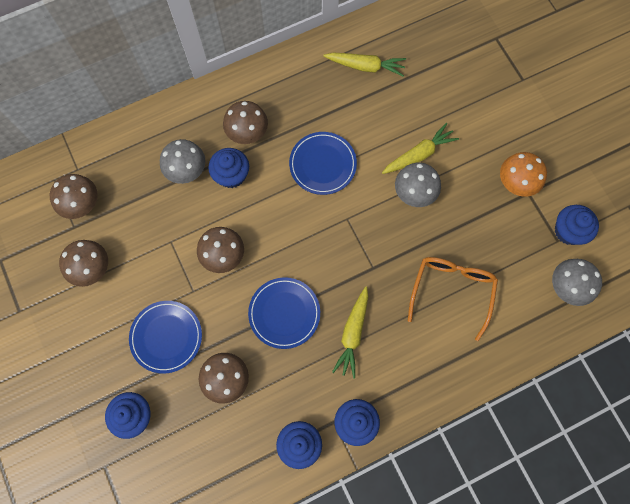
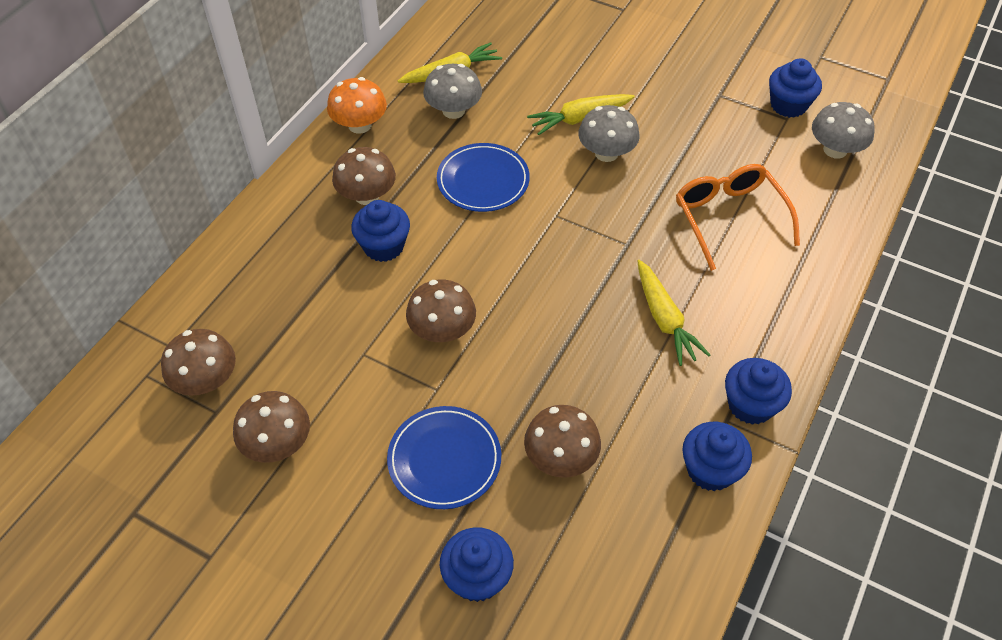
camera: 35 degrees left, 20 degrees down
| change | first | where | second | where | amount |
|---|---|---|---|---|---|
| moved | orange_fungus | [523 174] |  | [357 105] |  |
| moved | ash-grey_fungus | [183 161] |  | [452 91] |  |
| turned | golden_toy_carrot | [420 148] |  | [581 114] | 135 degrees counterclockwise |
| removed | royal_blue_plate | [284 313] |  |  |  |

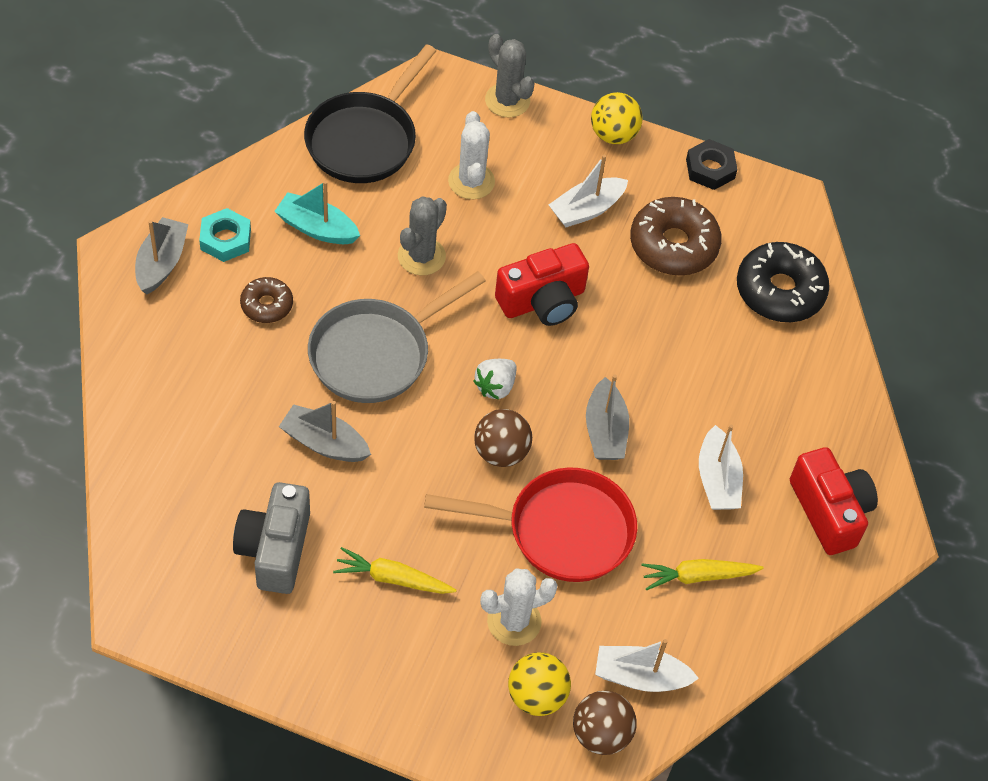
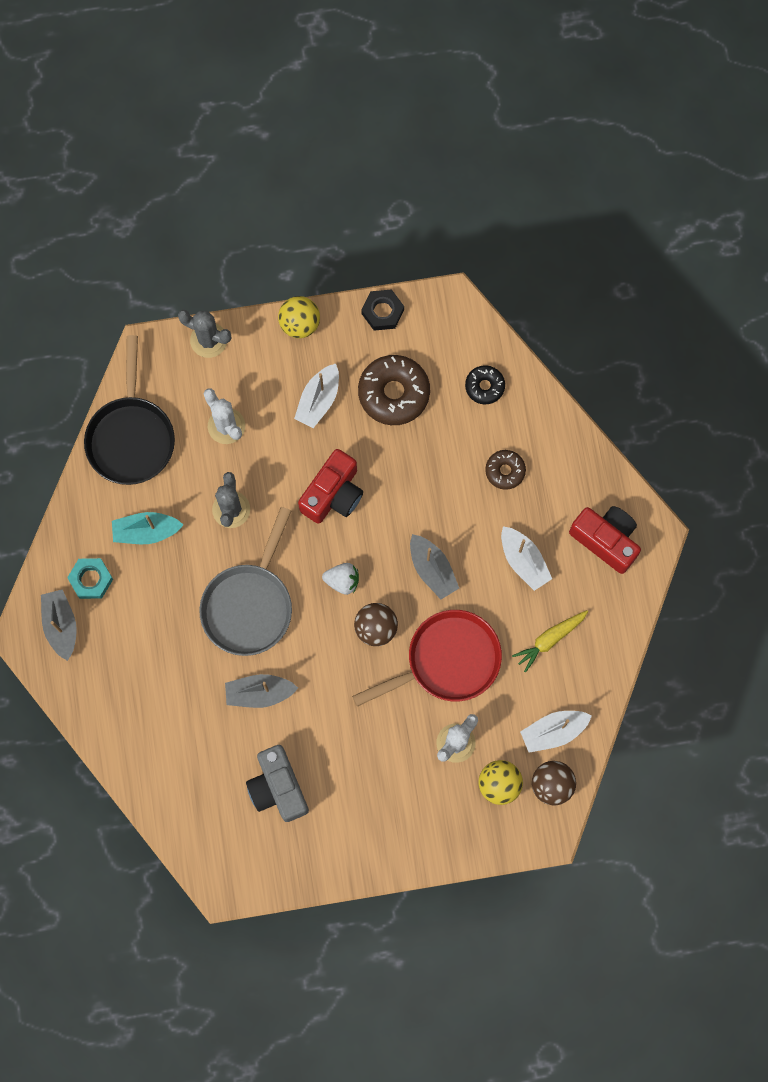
camera: 25 degrees left, 20 degrees up
| change | first | where | second | where | amount |
|---|---|---|---|---|---|
| turned | white_berry | [495 379] |  | [340 579] | 90 degrees counterclockwise |
| resized | jet-black_doughnut | [783 282] |  | [485 385] | x0.56 |
| moved | brown_doughnut | [266 300] |  | [505 470] |  |
| removed | golden_toy_carrot | [395 570] |  |  |  |

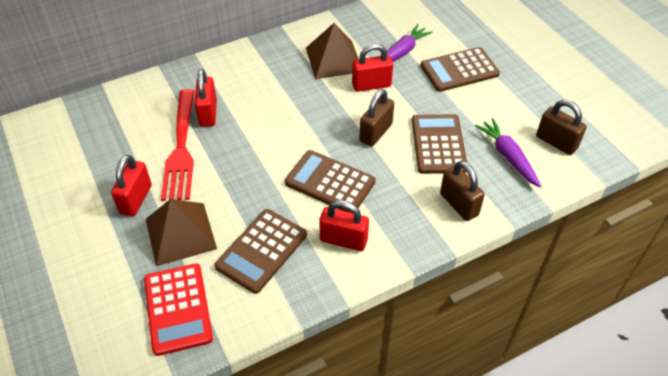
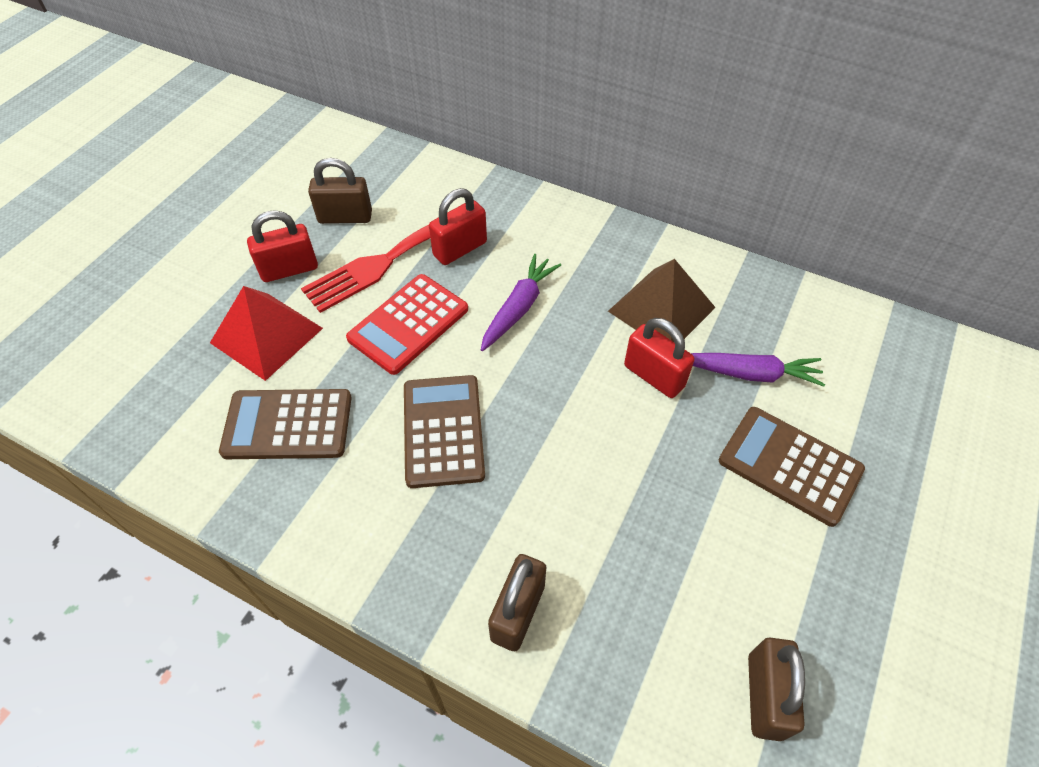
camera: 55 degrees right, 5 degrees up
| change | first | where | second | where | amount |
|---|---|---|---|---|---|
| recoloured | brown_pyramid_shape | [181 232] | scarlet_pyramid_shape | [266 333] |  |
| moved | brown_padlock | [376 118] |  | [340 191] |  |
| moved | scarlet_pocket_calculator | [178 309] |  | [407 324] |  |
| moved | violet_toy_carrot | [508 152] |  | [521 302] |  |
| removed | scarlet_padlock | [344 225] |  |  |  |
| removed | brown_pocket_calculator | [439 144] |  |  |  |

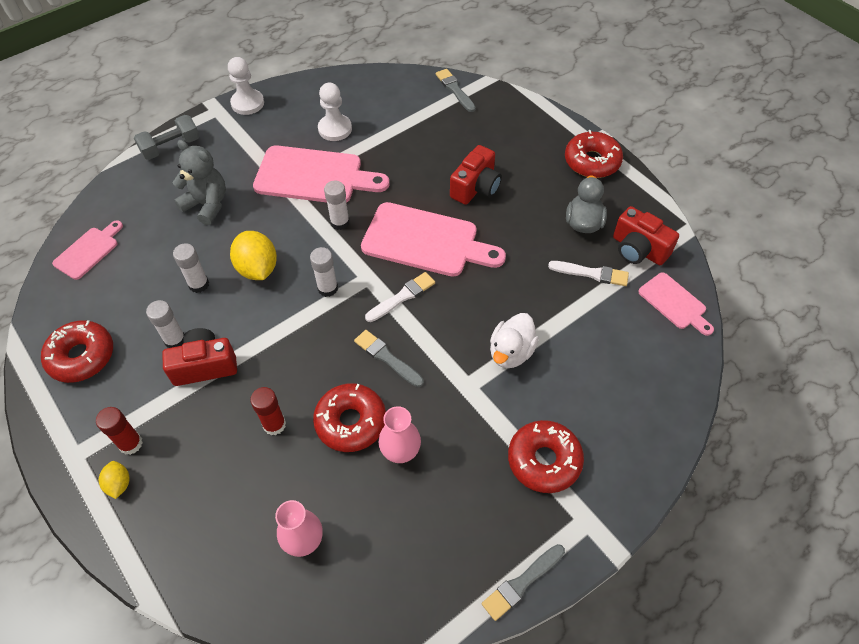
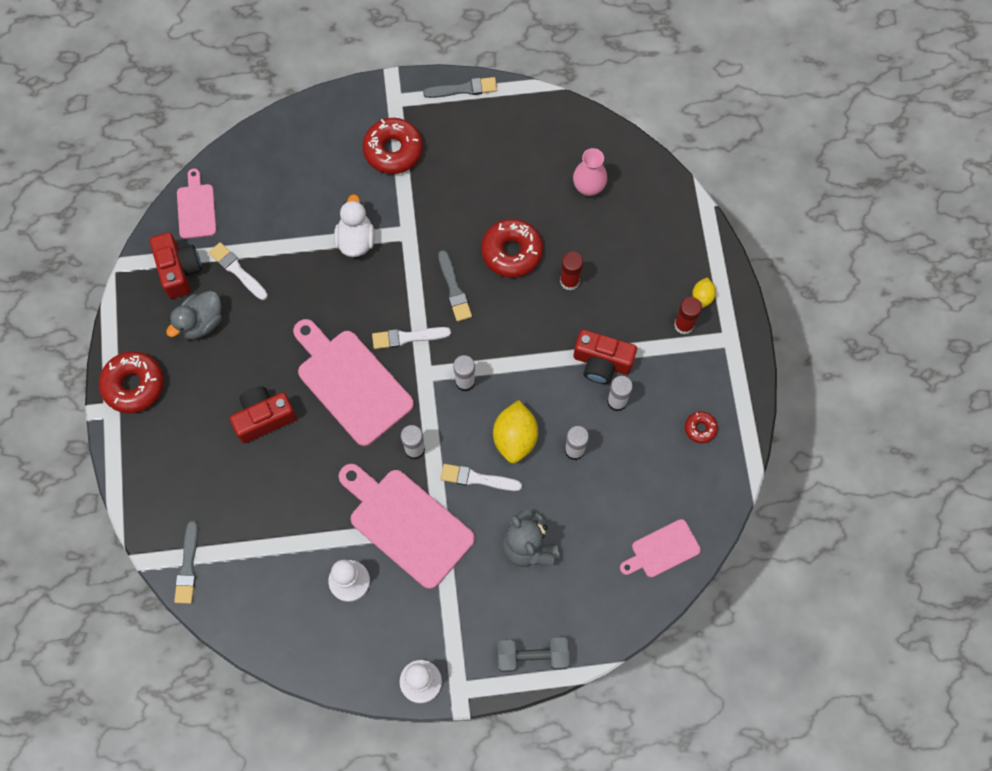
camera: 150 degrees left, 15 degrees up
| change | first | where | second | where | amount |
|---|---|---|---|---|---|
| turned | white_duck | [514 340] |  | [354 225] | 60 degrees counterclockwise |
| added |  |  | white_paint_brush | [481 477] |  |
| resized | scarlet_doughnut | [77 351] |  | [701 427] | x0.51 |
| removed | rosy_tall_vase | [400 434] |  |  |  |

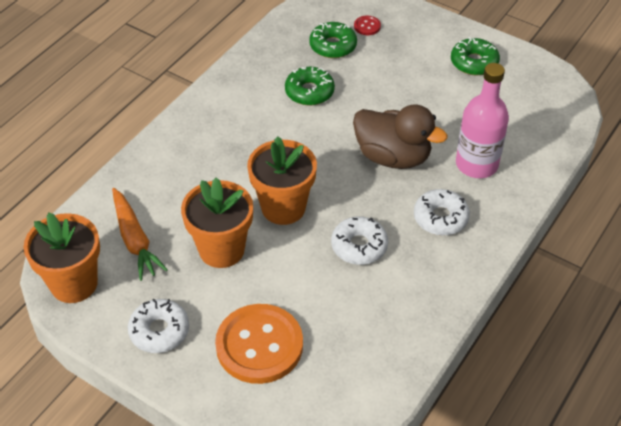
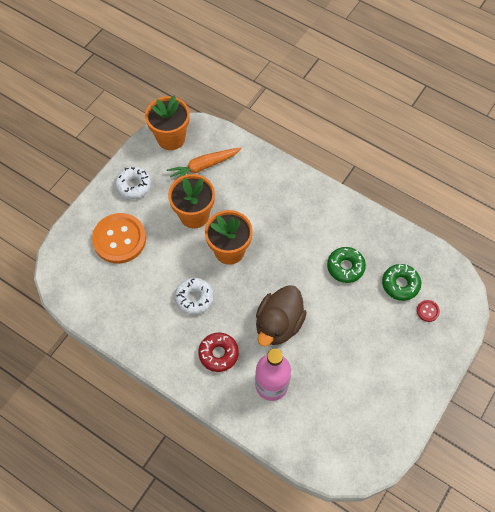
camera: 90 degrees right, 15 degrees up
| change | first | where | second | where | amount |
|---|---|---|---|---|---|
| recoloured | white_doughnut | [442 212] | scarlet_doughnut | [218 352] |  |
| removed | green_doughnut | [475 56] |  |  |  |

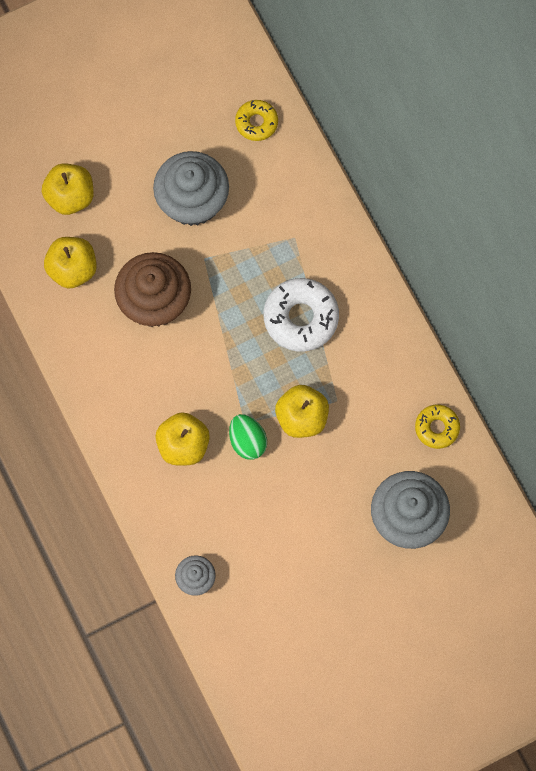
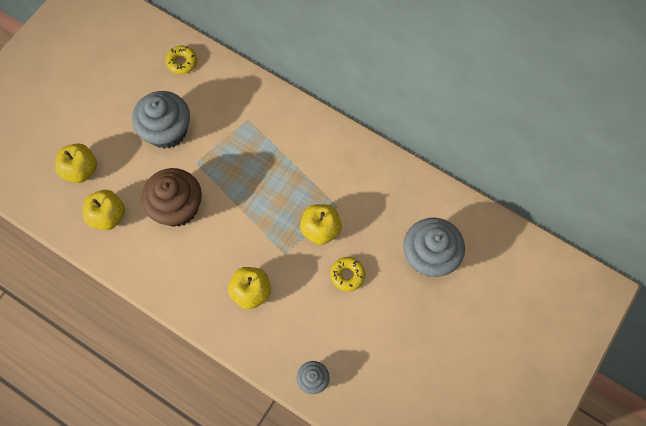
camera: 30 degrees left, 5 degrees down
| change | first | where | second | where | amount |
|---|---|---|---|---|---|
| moved | golden_doughnut | [437 427] |  | [347 274] |  |
| removed | green_toy_egg | [248 437] |  |  |  |
| removed | white_doughnut | [301 315] |  |  |  |

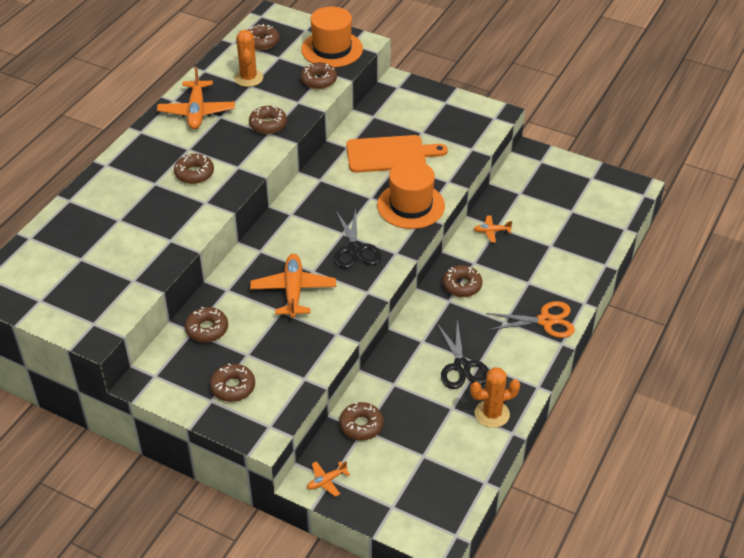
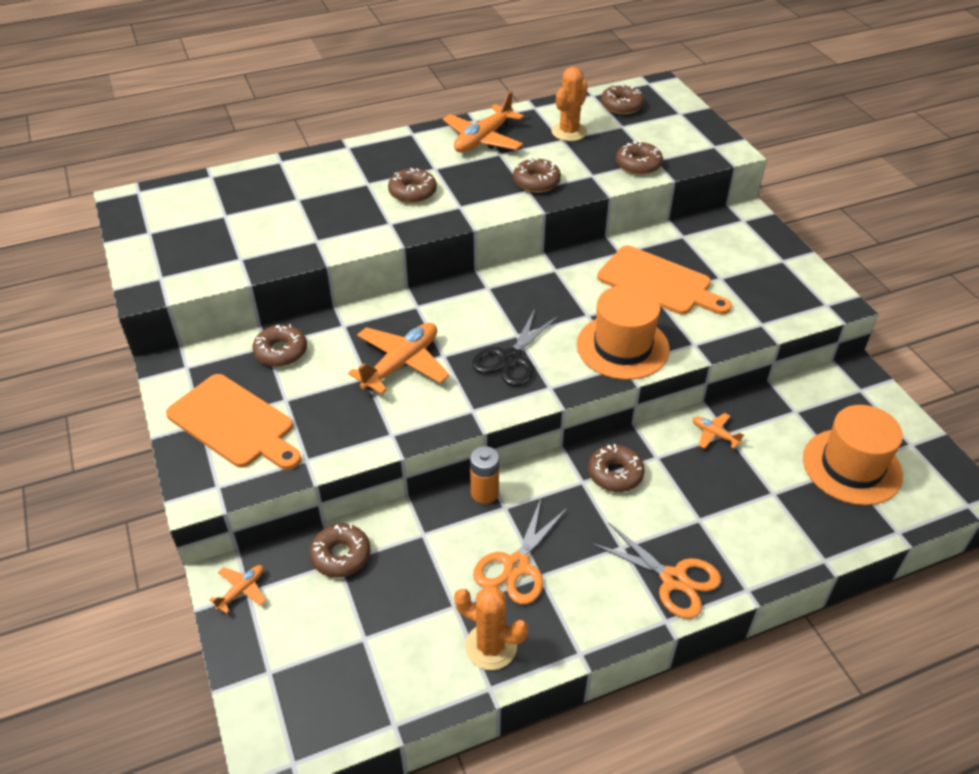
camera: 40 degrees right, 0 degrees up
| change | first | where | second | where | amount |
|---|---|---|---|---|---|
| replaced | brown_doughnut | [232 382] | orange_cutting_board | [234 422] |  |
| turned | orange_toy_plane | [328 479] |  | [237 589] | 120 degrees clockwise |
| added |  |  | orange_power_cell | [484 475] |  |
| recoloured | jet-black_shears | [463 354] | orange_shears | [520 552] |  |
| moved | orange_hat | [332 37] |  | [853 455] |  |

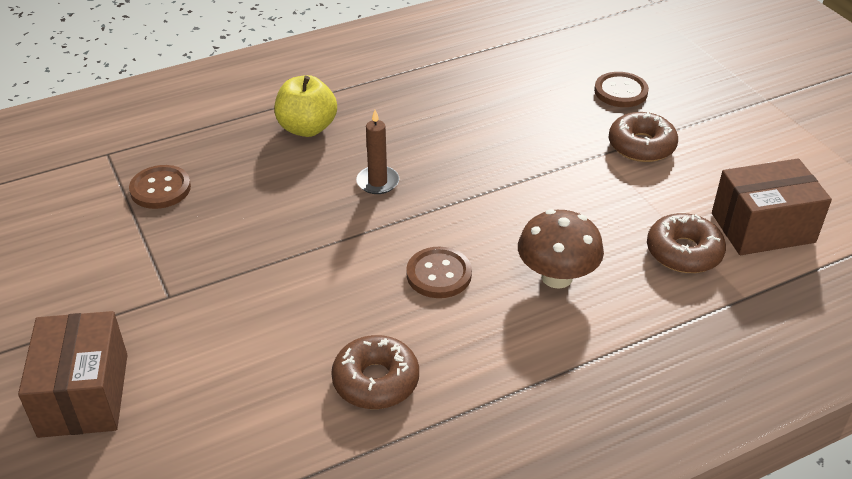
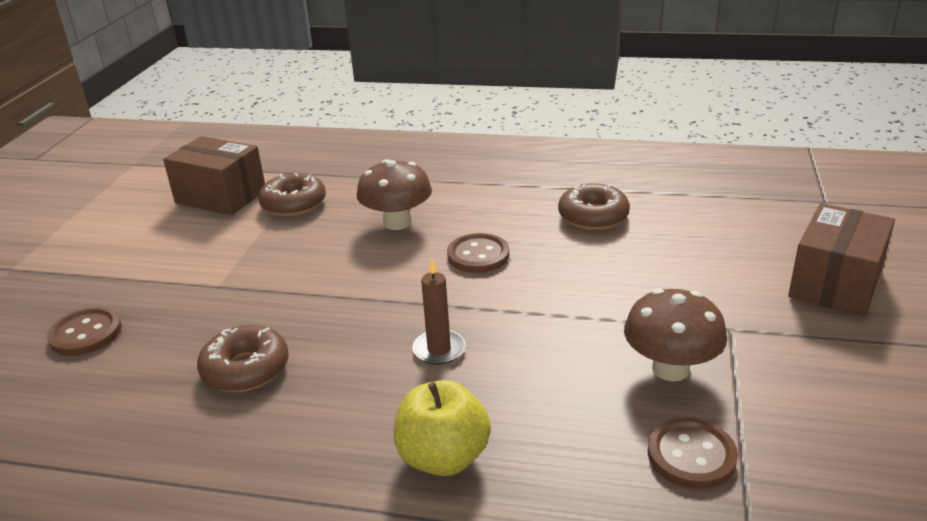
camera: 140 degrees left, 10 degrees down
| change | first | where | second | where | amount |
|---|---|---|---|---|---|
| moved | brown_doughnut | [643 137] |  | [243 358] |  |
| added |  |  | brown_fungus | [675 334] |  |

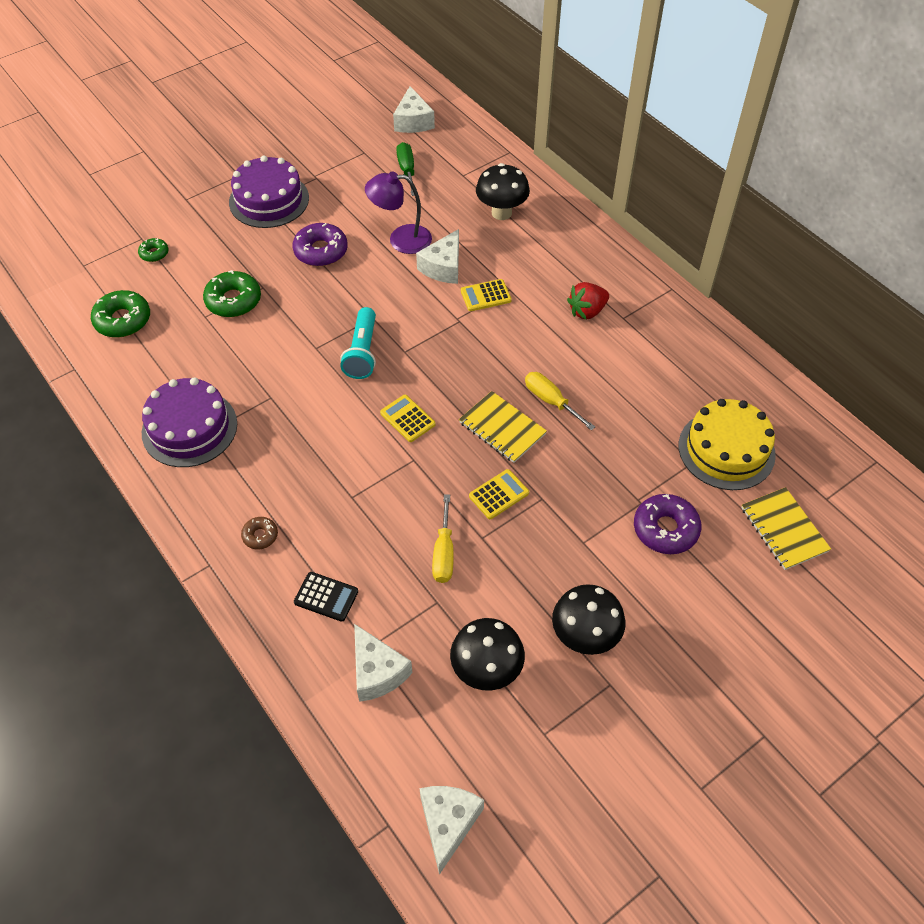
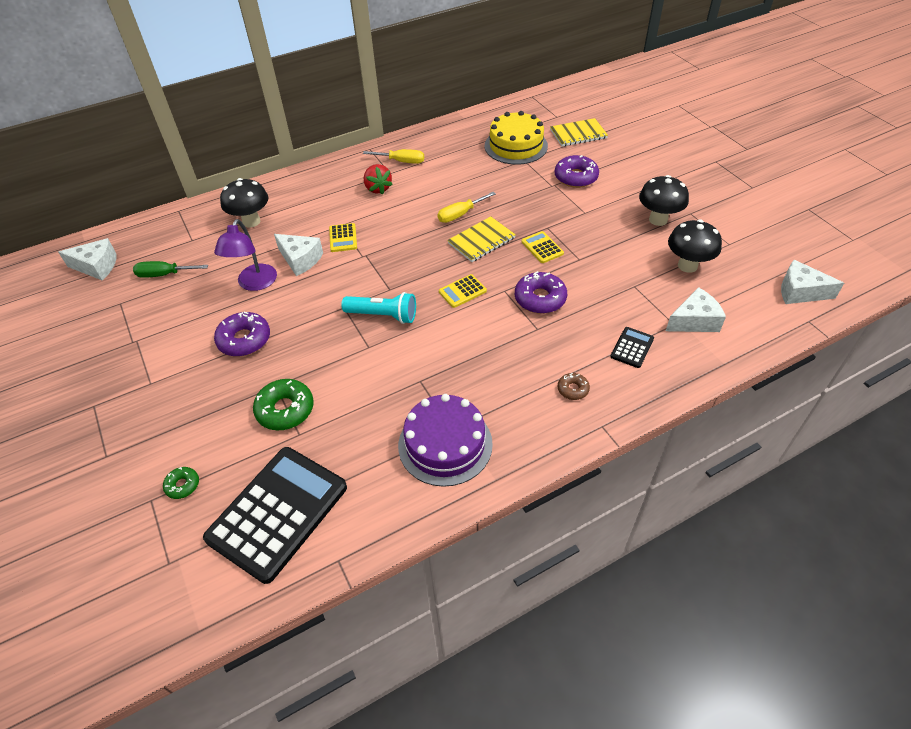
camera: 80 degrees left, 5 degrees down
| change | first | where | second | where | amount |
|---|---|---|---|---|---|
| replaced | green_doughnut | [120 314] | jet-black_pocket_calculator | [275 515] |  |
| moved | golden_flat_screwdriver | [443 538] |  | [393 156] |  |
| added |  |  | violet_doughnut | [541 292] |  |
| removed | violet_cake | [269 191] |  |  |  |

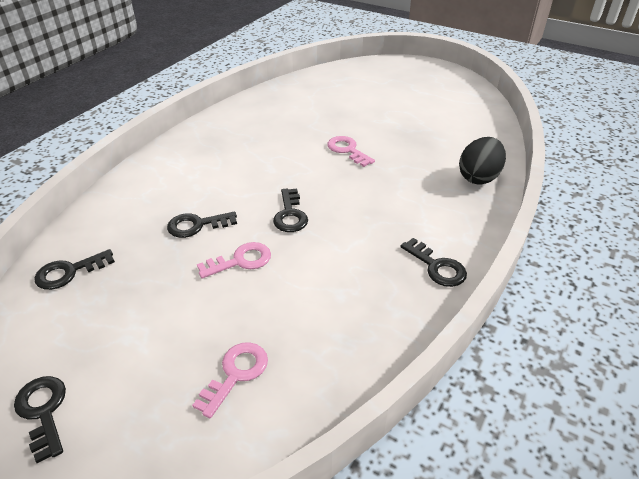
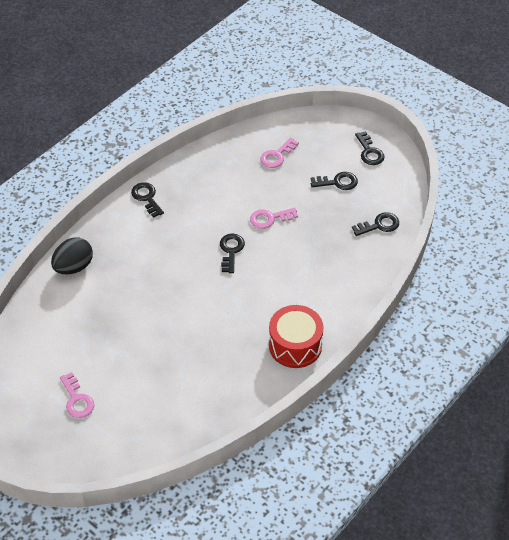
camera: 170 degrees left, 10 degrees up
| change | first | where | second | where | amount |
|---|---|---|---|---|---|
| moved | rosy_latchkey | [351 151] |  | [77 395] |  |
| added |  |  | scarlet_drum | [296 336] |  |
| moved | jet-black_latchkey | [202 225] |  | [334 181] |  |

